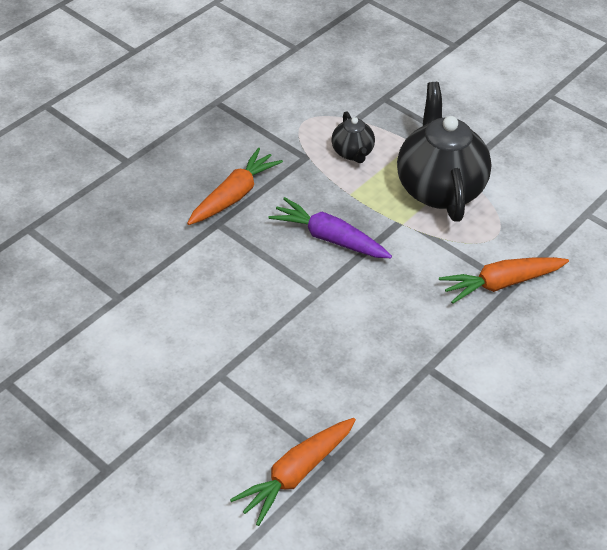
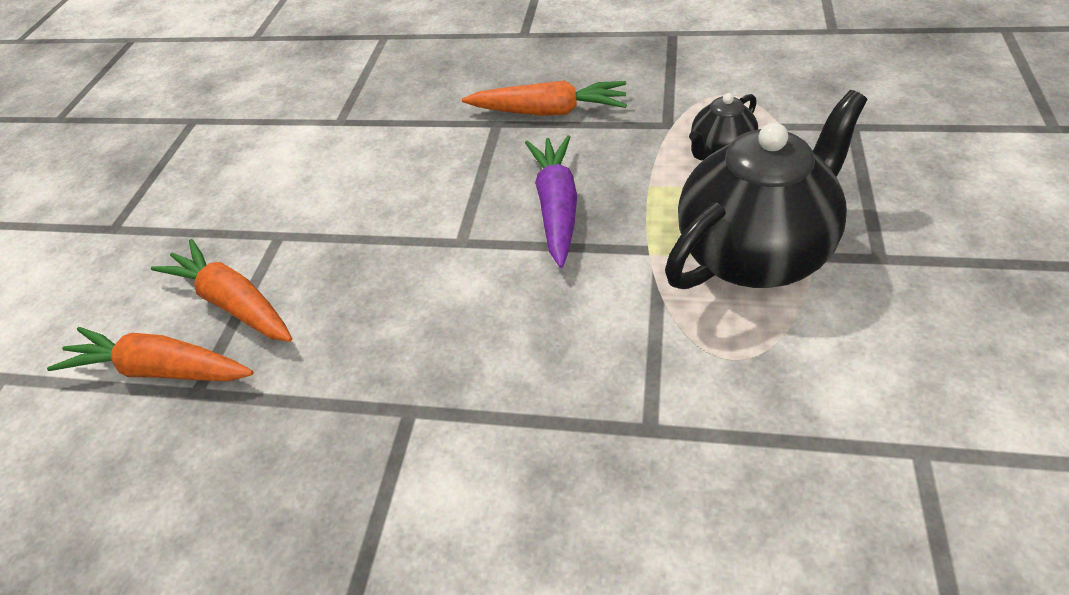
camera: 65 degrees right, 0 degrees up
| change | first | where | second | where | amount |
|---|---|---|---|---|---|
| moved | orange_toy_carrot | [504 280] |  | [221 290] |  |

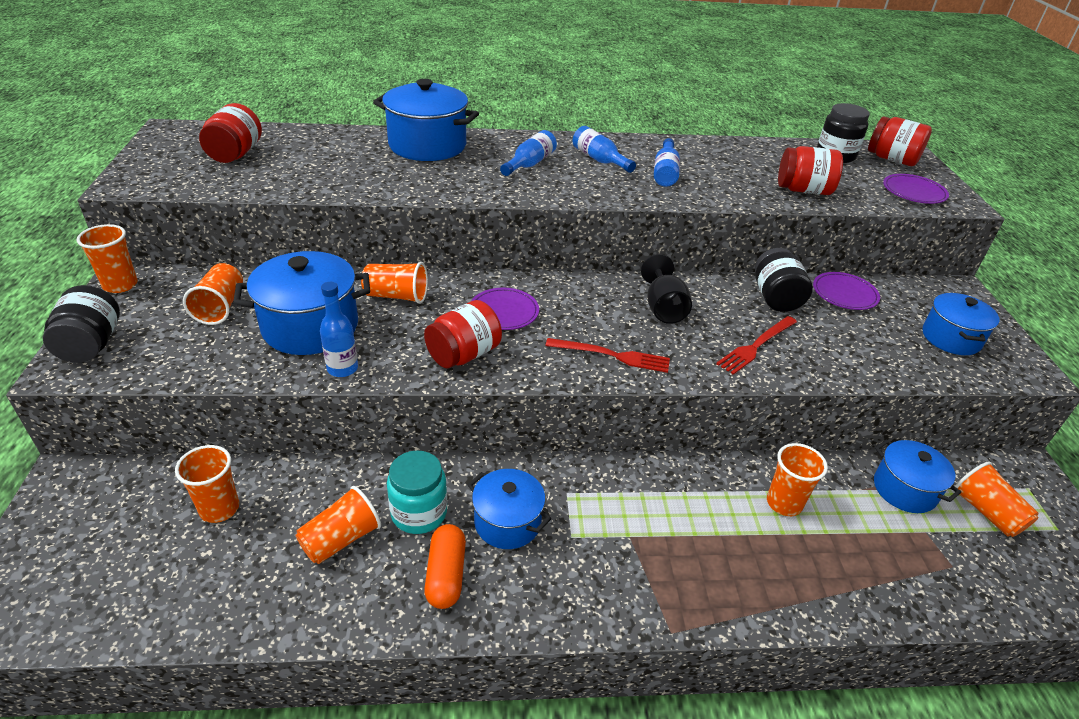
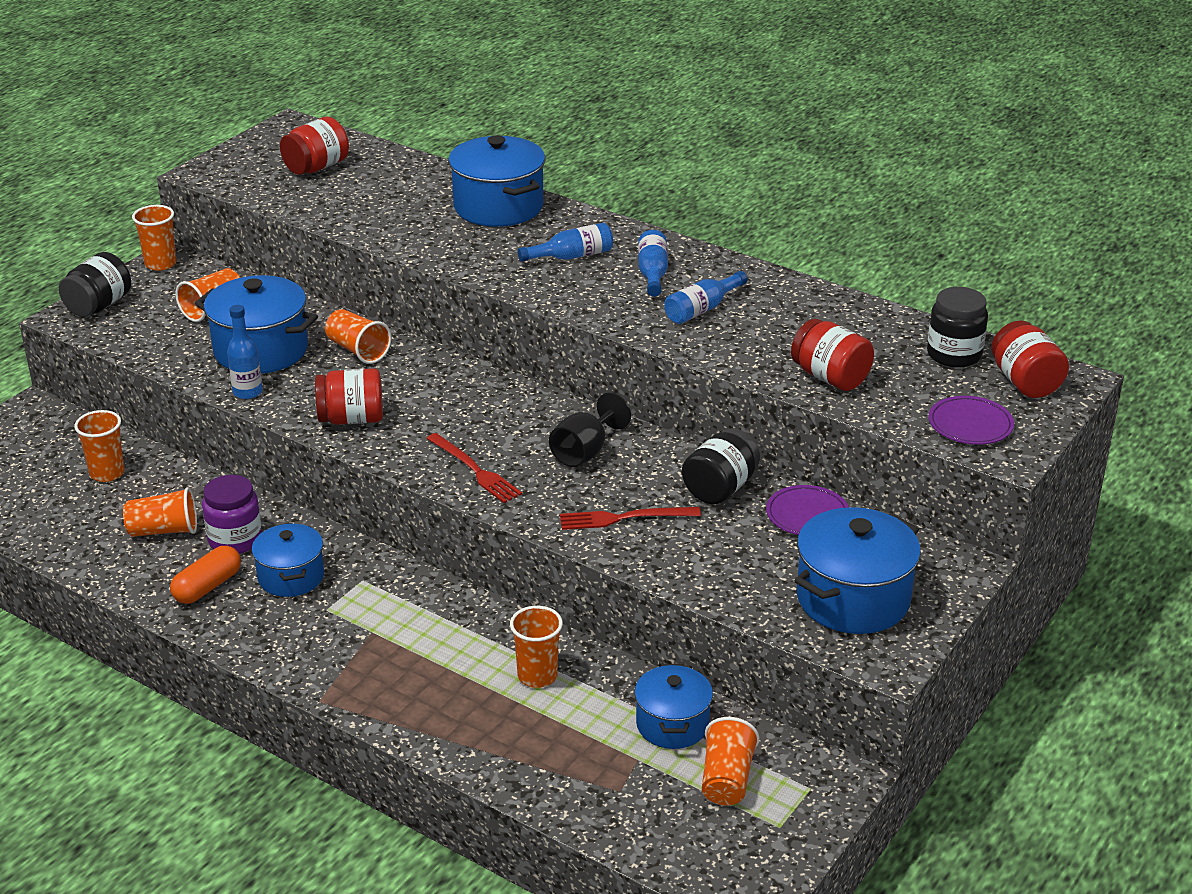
camera: 40 degrees right, 5 degrees down
| change | first | where | second | where | amount |
|---|---|---|---|---|---|
| recoloured | aqua_jar | [417 492] | violet_jar | [232 514] |  |
| resized | royal_blue_cooking_pot | [961 323] |  | [858 570] | x1.57 |
| removed | violet_plate | [505 309] |  |  |  |

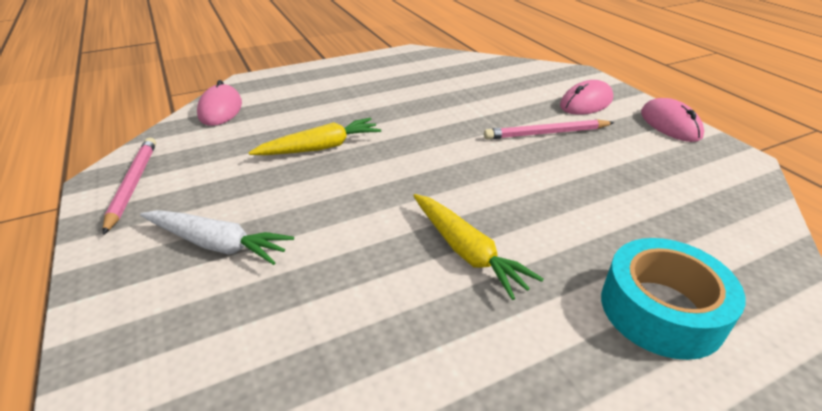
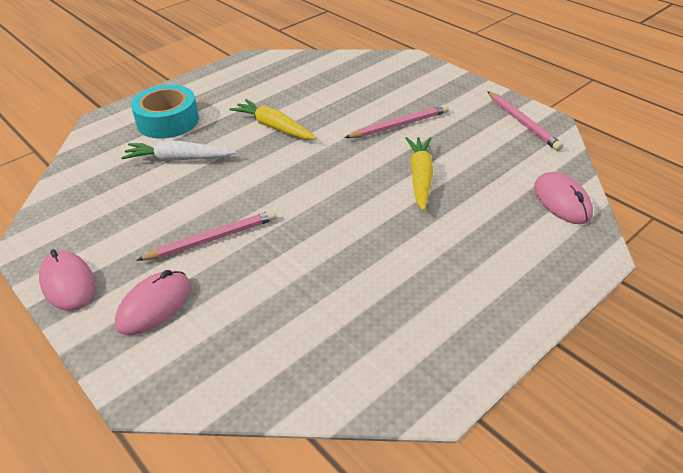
camera: 165 degrees right, 5 degrees up
| change | first | where | second | where | amount |
|---|---|---|---|---|---|
| moved | white_toy_carrot | [217 237] |  | [178 151] |  |
| added |  |  | rosy_pencil | [396 121] |  |
| turned | golden_toy_carrot | [314 136] |  | [419 174] | 135 degrees clockwise |

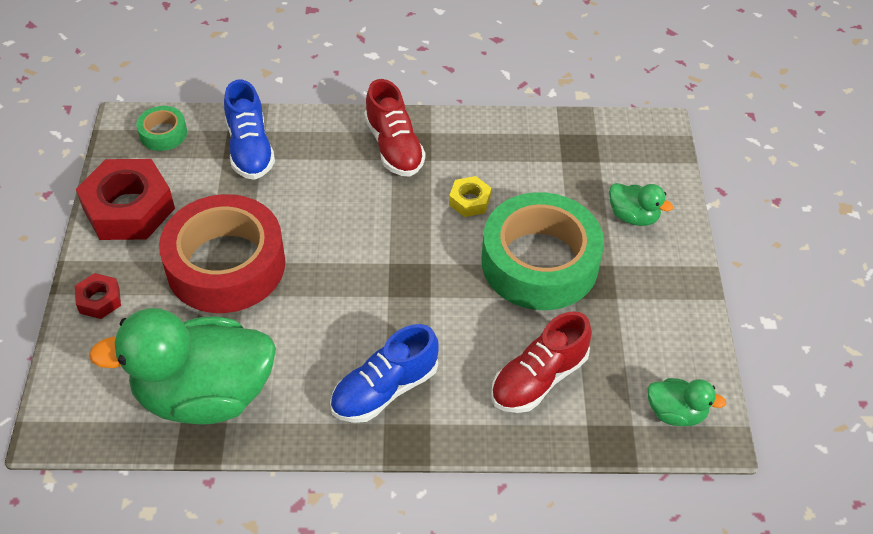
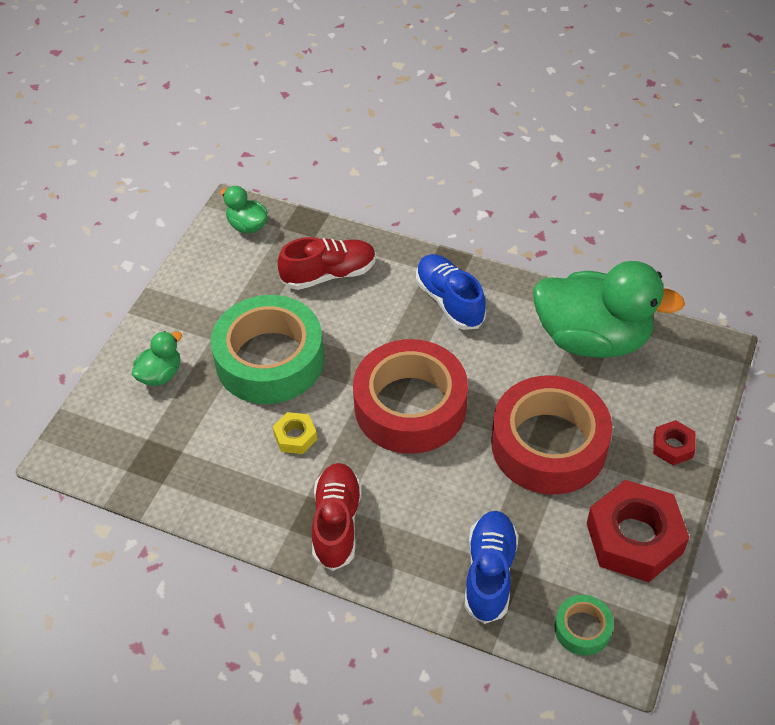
camera: 155 degrees left, 0 degrees up
| change | first | where | second | where | amount |
|---|---|---|---|---|---|
| turned | green_duck | [641 204] |  | [157 358] | 75 degrees clockwise |
| added |  |  | scarlet_roll_of_tape | [410 396] |  |
| turned | royal_blue_sneaker | [384 373] |  | [451 292] | 105 degrees counterclockwise |

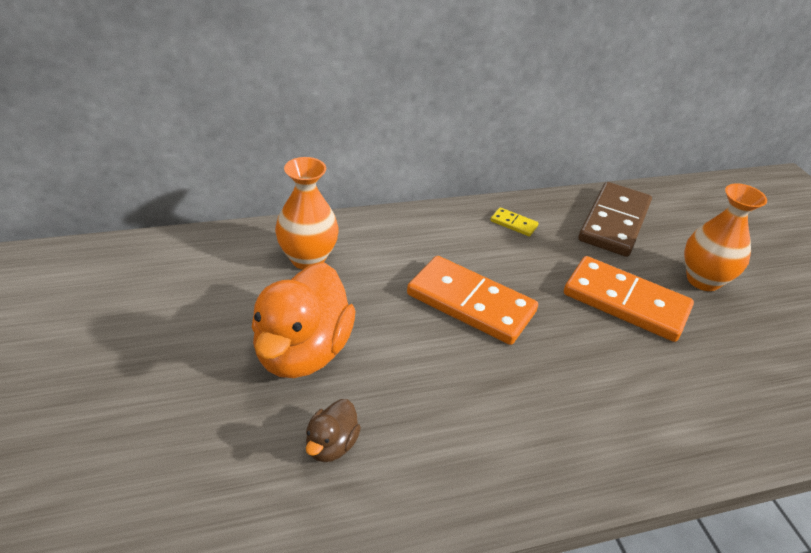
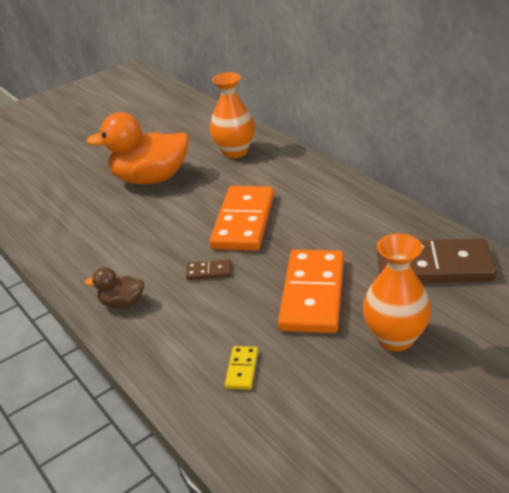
camera: 75 degrees right, 5 degrees down
| change | first | where | second | where | amount |
|---|---|---|---|---|---|
| moved | brown_duck | [333 430] |  | [114 288] |  |
| added |  |  | brown_domino | [209 269] |  |
| moved | golden_domino | [515 222] |  | [241 368] |  |

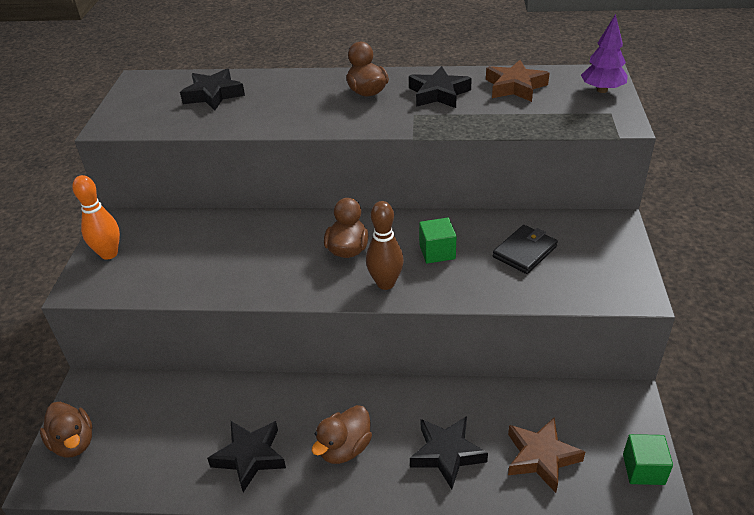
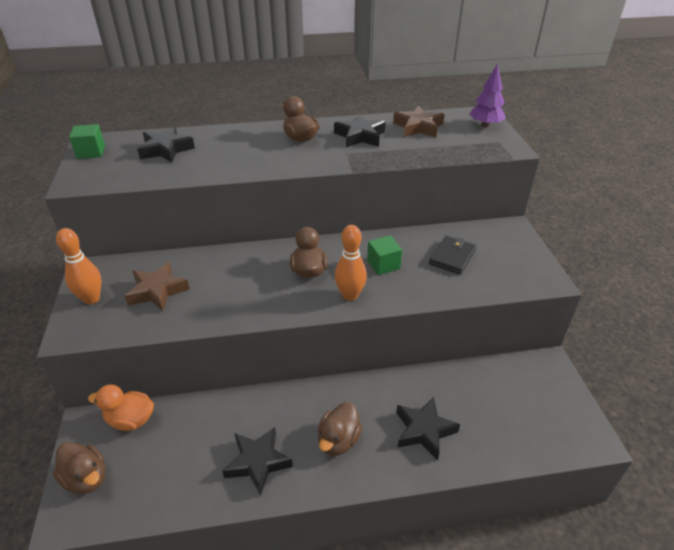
camera: 15 degrees left, 0 degrees up
| change | first | where | second | where | amount |
|---|---|---|---|---|---|
| moved | green_block | [648 459] |  | [87 141] |  |
| added |  |  | orange_duck | [121 407] |  |
| moved | brown_five-pointed_star | [546 455] |  | [157 286] |  |
| recoloured | brown_skittle | [385 245] | orange_skittle | [351 263] |  |

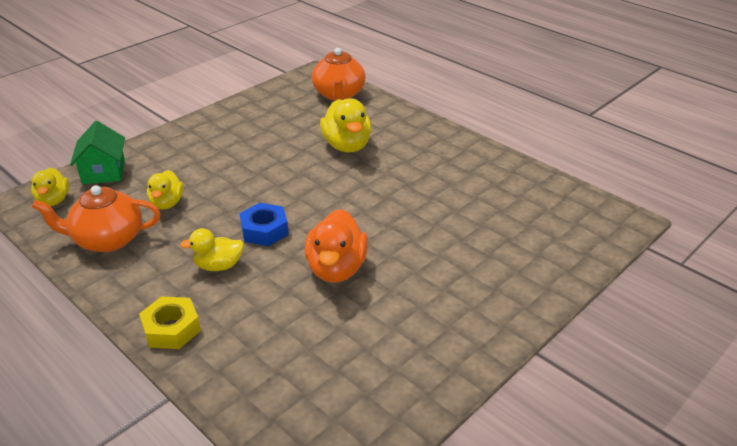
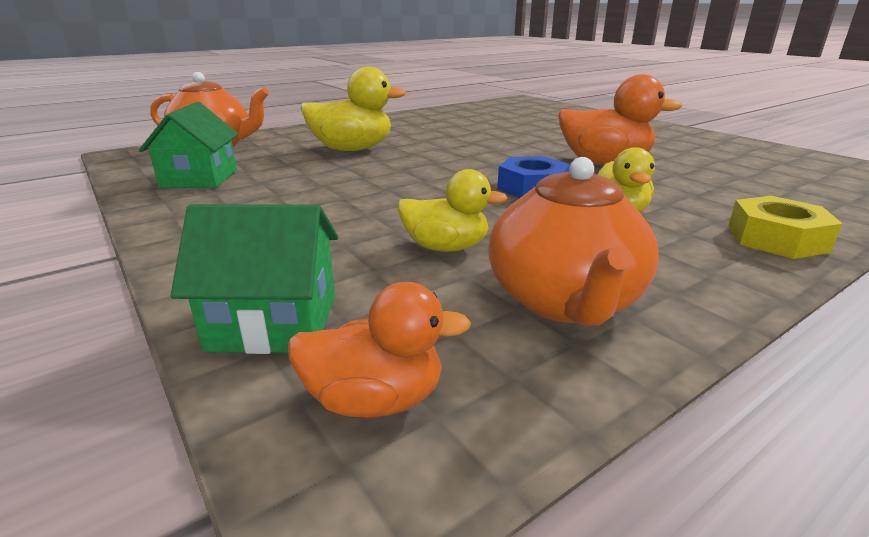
camera: 80 degrees left, 10 degrees down
| change | first | where | second | where | amount |
|---|---|---|---|---|---|
| added |  |  | green_cottage | [189 145] |  |
| recoloured | golden_duck | [50 187] | orange_duck | [379 350] |  |

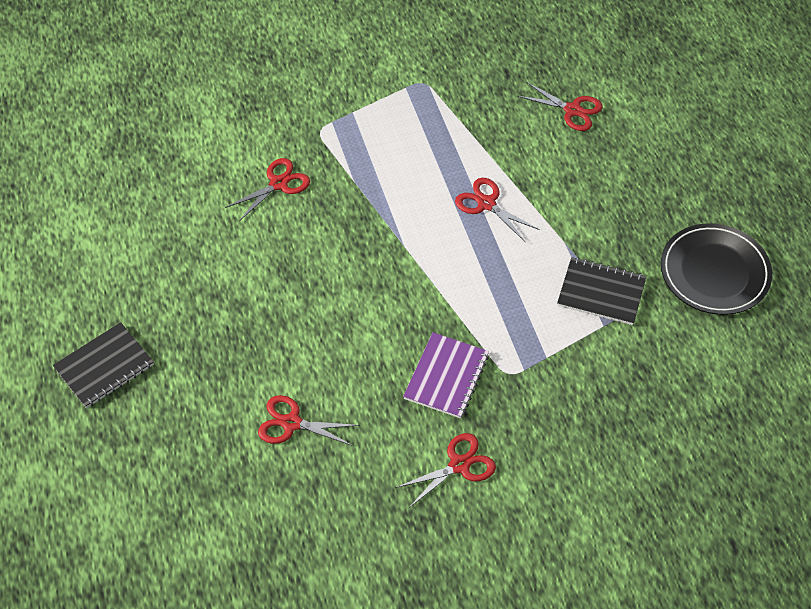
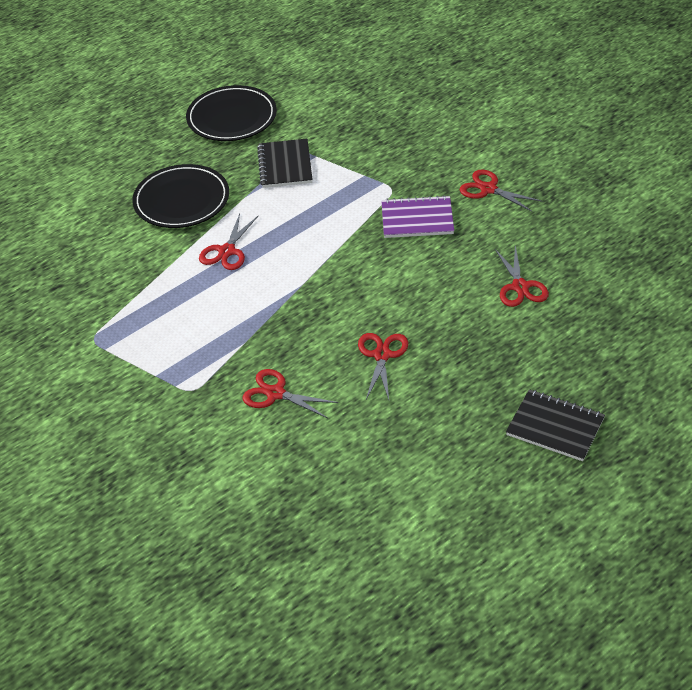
camera: 110 degrees left, 10 degrees down
| change | first | where | second | where | amount |
|---|---|---|---|---|---|
| added |  |  | jet-black_plate | [180 196] |  |
| moved | scarlet_shears | [560 106] |  | [383 366] |  |

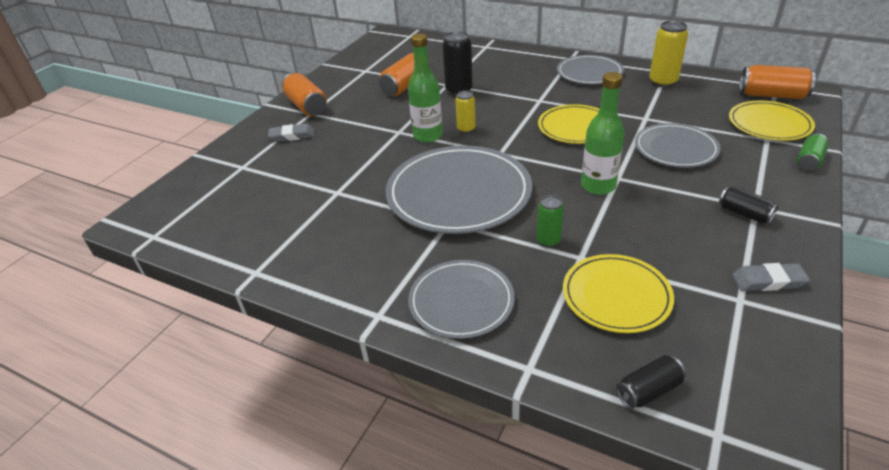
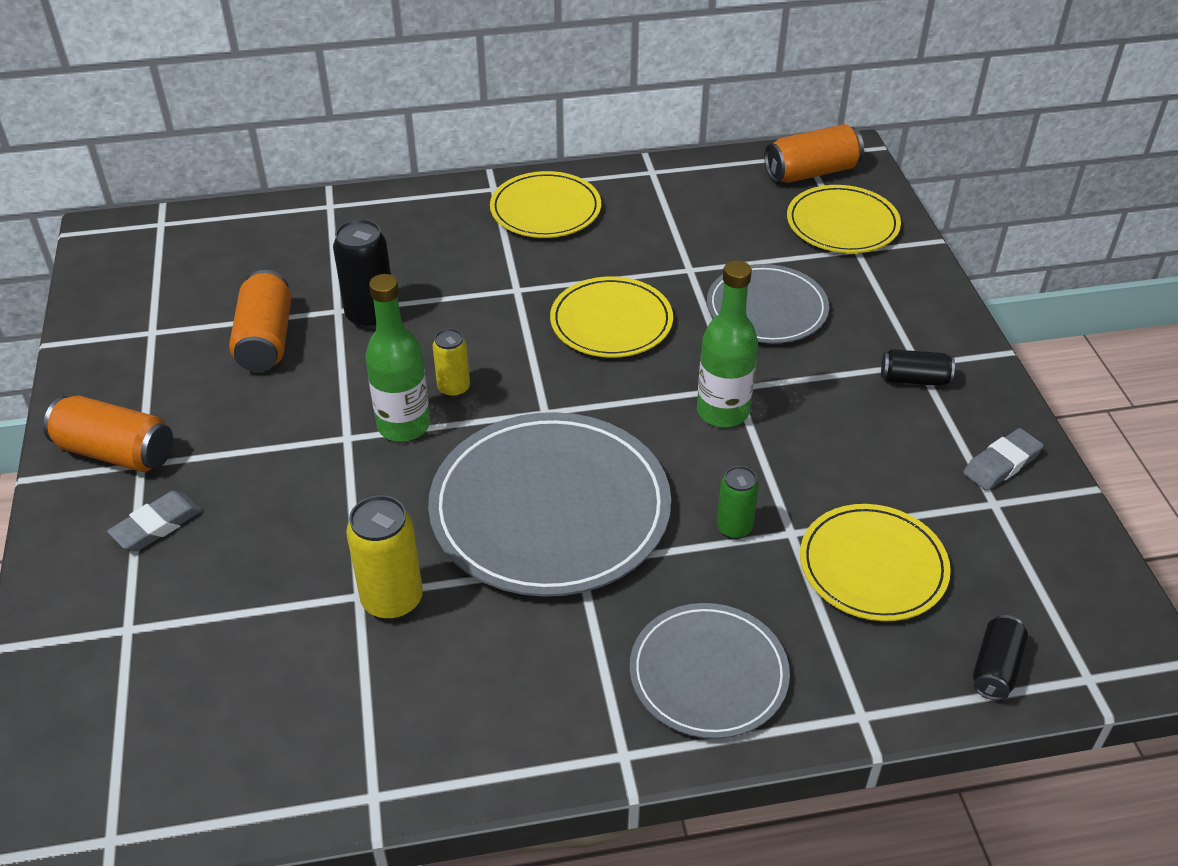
camera: 40 degrees left, 5 degrees up
| change | first | where | second | where | amount |
|---|---|---|---|---|---|
| moved | golden_soda_can | [668 53] |  | [384 557] |  |
| recoloured | ash-grey_plate | [590 69] | golden_plate | [545 204] |  |
| removed | green_soda_can | [813 152] |  |  |  |

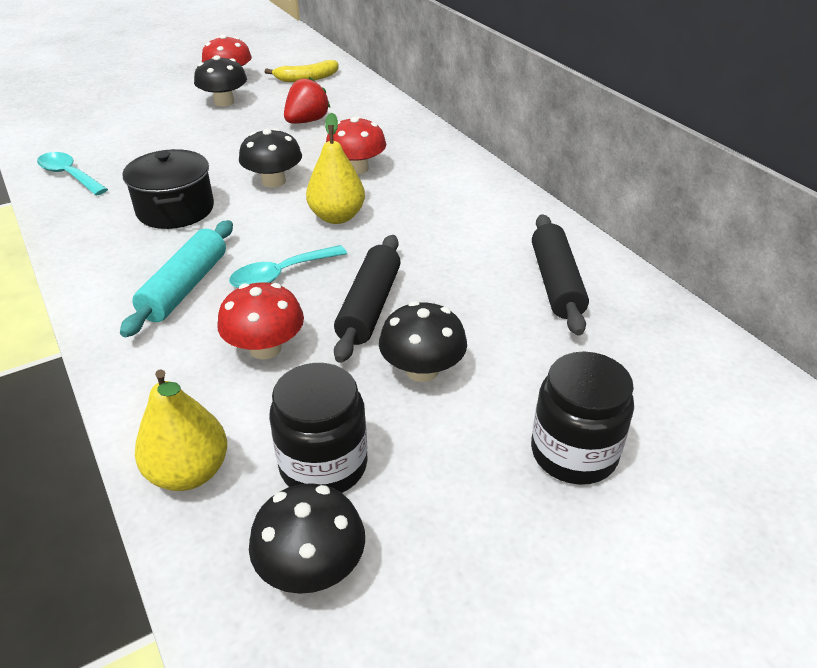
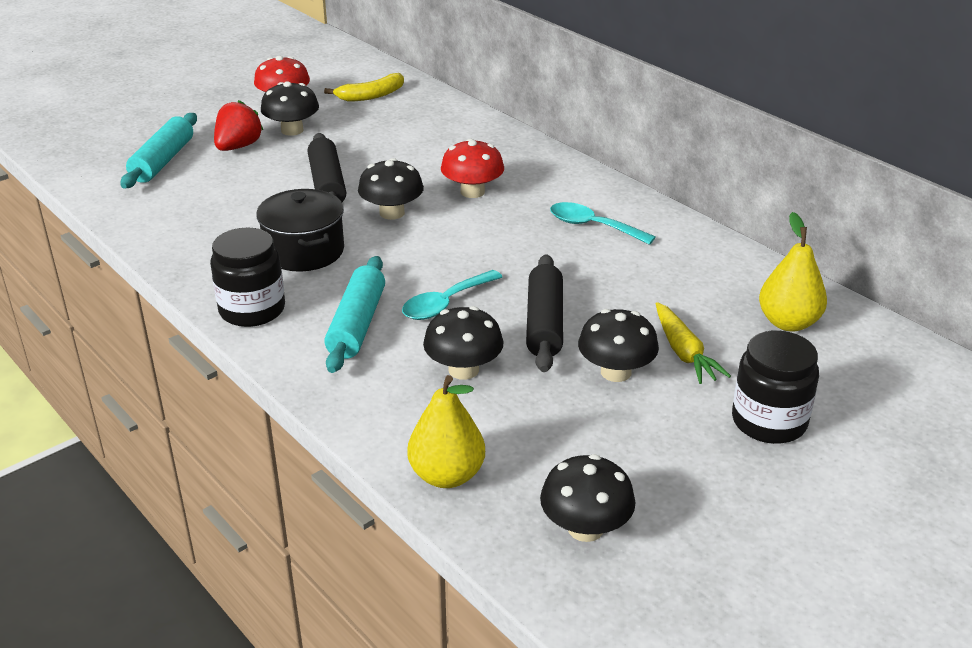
camera: 10 degrees left, 5 degrees down
| change | first | where | second | where | amount |
|---|---|---|---|---|---|
| added |  |  | aqua_rolling_pin | [158 151] |  |
| moved | jet-black_jar | [318 428] |  | [247 277] |  |
| moved | scarlet_berry | [307 100] |  | [238 125] |  |
| moved | jet-black_rolling_pin | [560 275] |  | [327 167] |  |
| recoloured | scarlet_fungus | [260 320] | jet-black_fungus | [463 343] |  |
| moved | aqua_spoon | [72 174] |  | [603 223] |  |
| added |  |  | golden_toy_carrot | [693 343] |  |
| moved | golden_pear_fruit | [335 168] |  | [793 272] |  |

